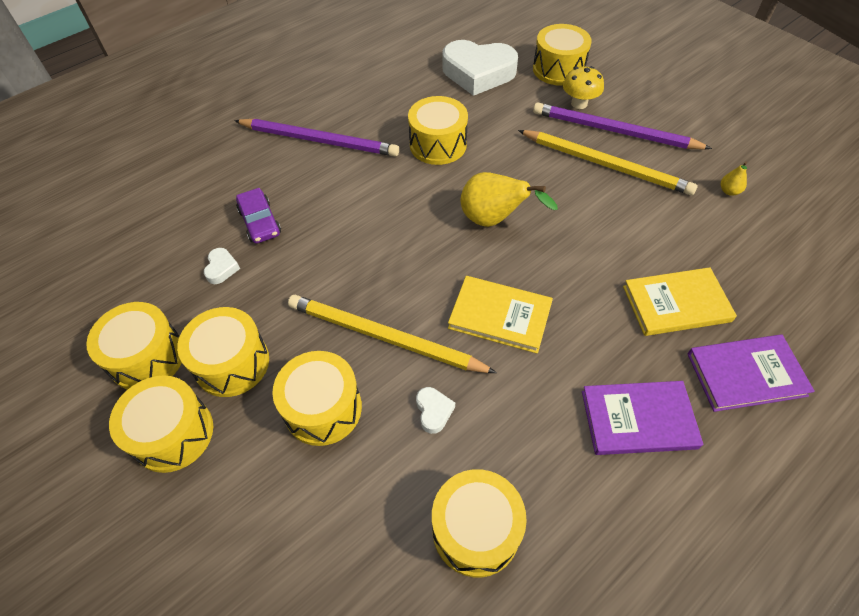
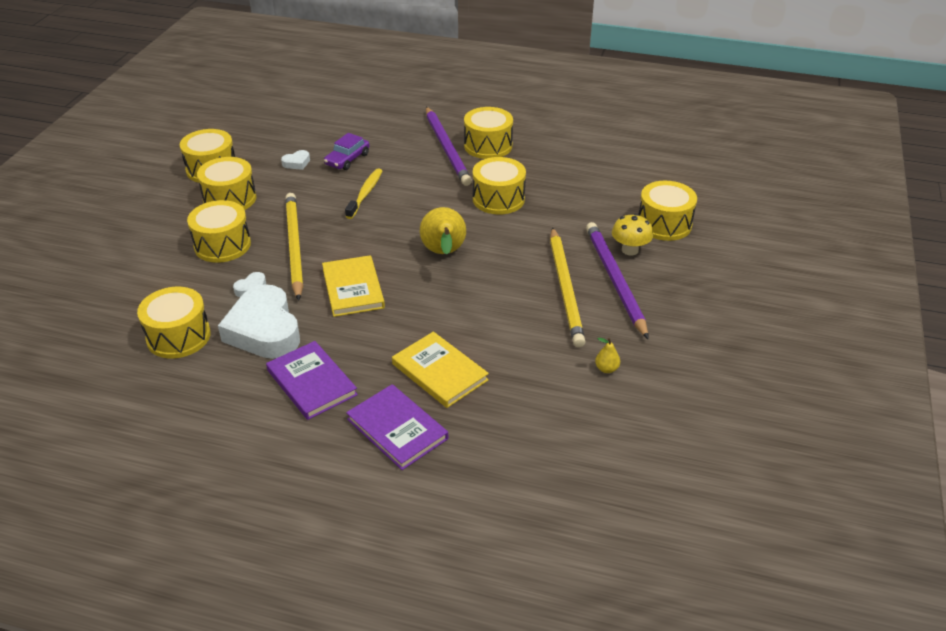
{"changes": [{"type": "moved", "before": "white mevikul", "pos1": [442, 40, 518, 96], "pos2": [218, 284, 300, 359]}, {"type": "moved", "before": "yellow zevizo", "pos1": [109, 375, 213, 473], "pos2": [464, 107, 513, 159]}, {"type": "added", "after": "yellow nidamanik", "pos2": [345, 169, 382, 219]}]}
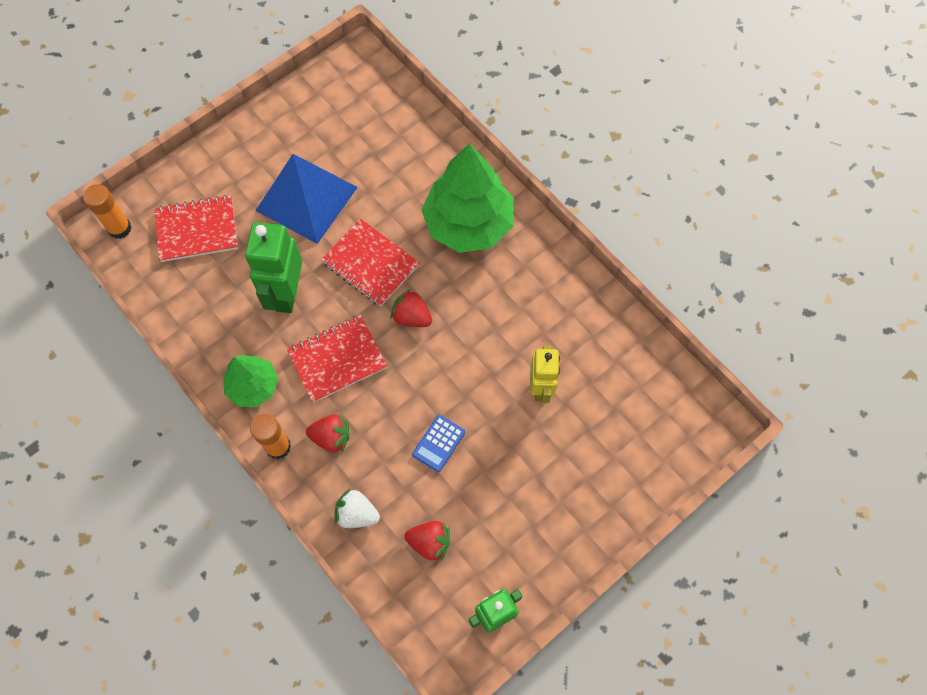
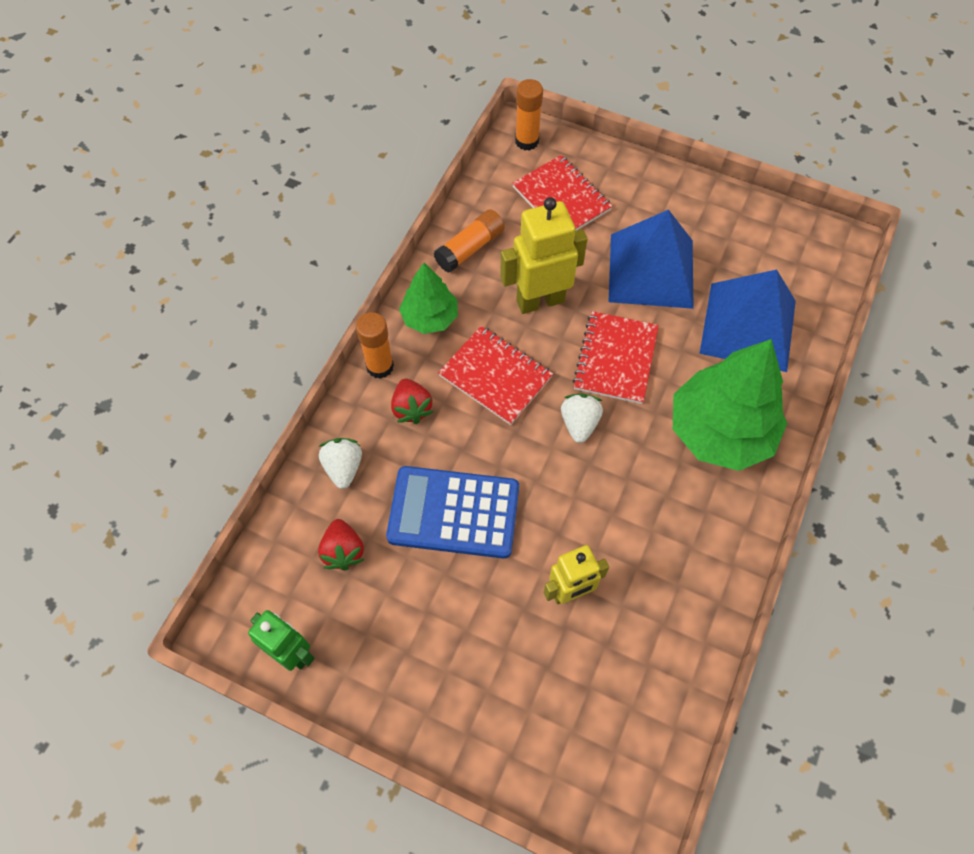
{"changes": [{"type": "recoloured", "before": "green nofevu", "after": "yellow nofevu", "pos1": [245, 222, 302, 313], "pos2": [500, 197, 587, 314]}, {"type": "recoloured", "before": "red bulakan", "after": "white bulakan", "pos1": [390, 289, 432, 327], "pos2": [561, 394, 603, 443]}, {"type": "resized", "before": "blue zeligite", "pos1": [412, 415, 465, 472], "pos2": [386, 466, 519, 559], "scale": 2.1}, {"type": "added", "after": "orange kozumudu", "pos2": [434, 209, 505, 273]}, {"type": "added", "after": "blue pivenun", "pos2": [699, 269, 796, 372]}]}
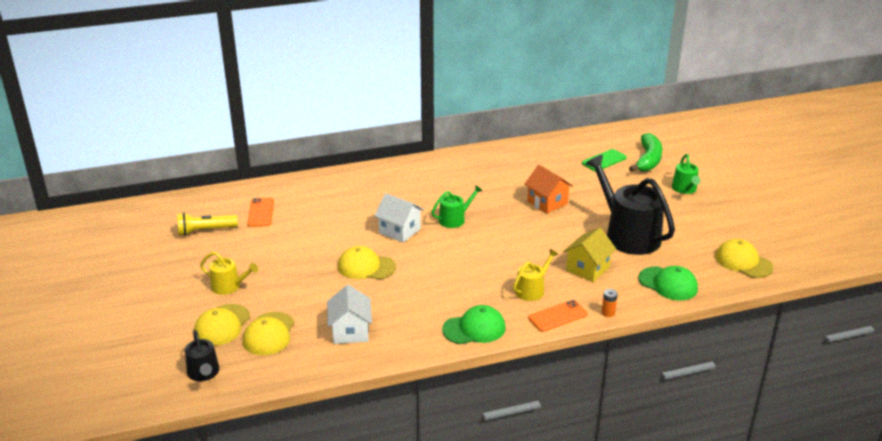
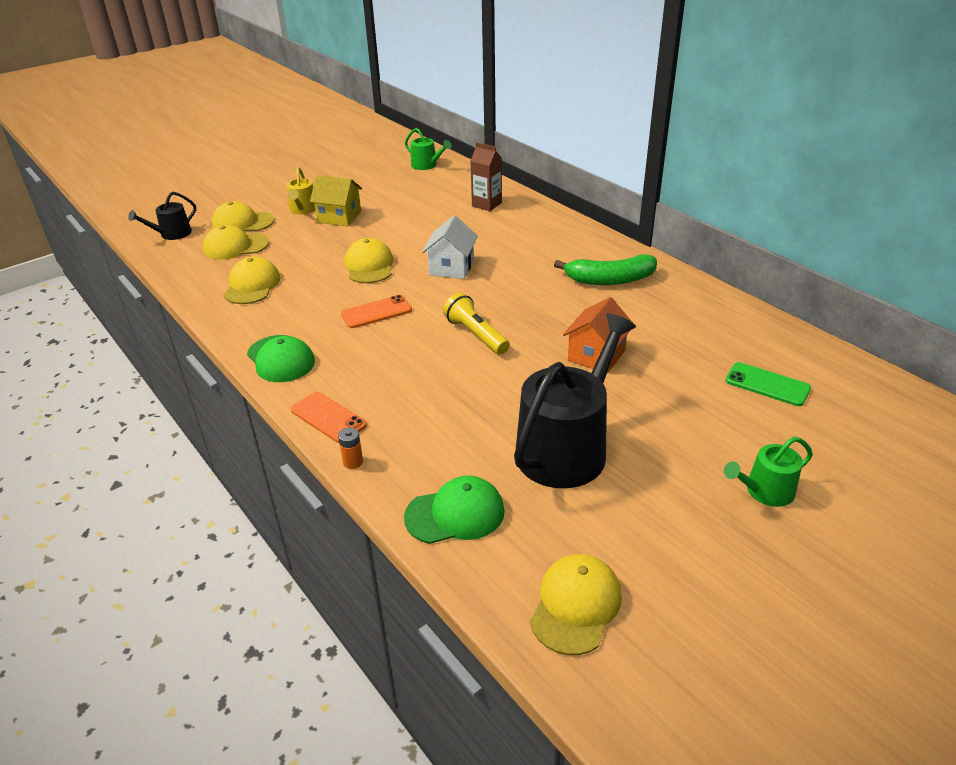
{"changes": [{"type": "moved", "before": "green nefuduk", "pos1": [629, 133, 662, 172], "pos2": [554, 254, 657, 285]}, {"type": "moved", "before": "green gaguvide", "pos1": [431, 185, 482, 228], "pos2": [405, 128, 451, 170]}, {"type": "moved", "before": "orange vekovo", "pos1": [247, 198, 274, 227], "pos2": [341, 295, 412, 328]}, {"type": "moved", "before": "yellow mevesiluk", "pos1": [177, 212, 238, 236], "pos2": [443, 293, 510, 355]}, {"type": "moved", "before": "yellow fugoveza", "pos1": [563, 227, 616, 282], "pos2": [310, 175, 362, 226]}, {"type": "removed", "before": "yellow gaguvide", "pos1": [513, 249, 558, 301]}, {"type": "turned", "before": "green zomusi", "pos1": [638, 266, 698, 300], "pos2": [404, 475, 505, 544], "turn": -120}, {"type": "replaced", "before": "white fugoveza", "after": "yellow zomusi", "pos1": [327, 285, 372, 344], "pos2": [224, 256, 281, 304]}, {"type": "added", "after": "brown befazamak", "pos2": [470, 142, 502, 211]}]}
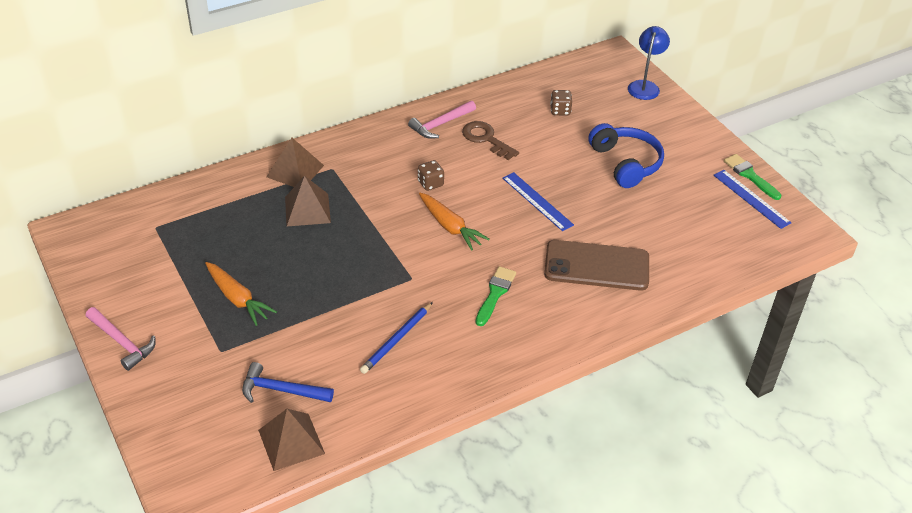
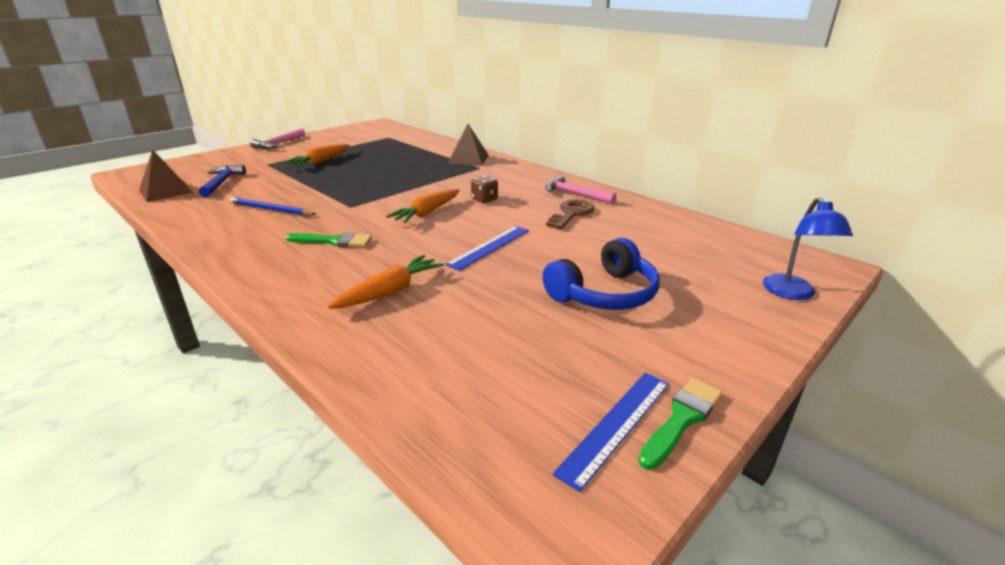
{"changes": [{"type": "turned", "before": "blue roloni", "pos1": [628, 26, 670, 100], "pos2": [763, 197, 853, 300], "turn": 90}, {"type": "removed", "before": "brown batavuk", "pos1": [550, 90, 572, 116]}, {"type": "removed", "before": "brown pivenun", "pos1": [285, 176, 331, 226]}, {"type": "replaced", "before": "brown vekovo", "after": "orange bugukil", "pos1": [544, 240, 649, 291], "pos2": [327, 255, 444, 309]}]}
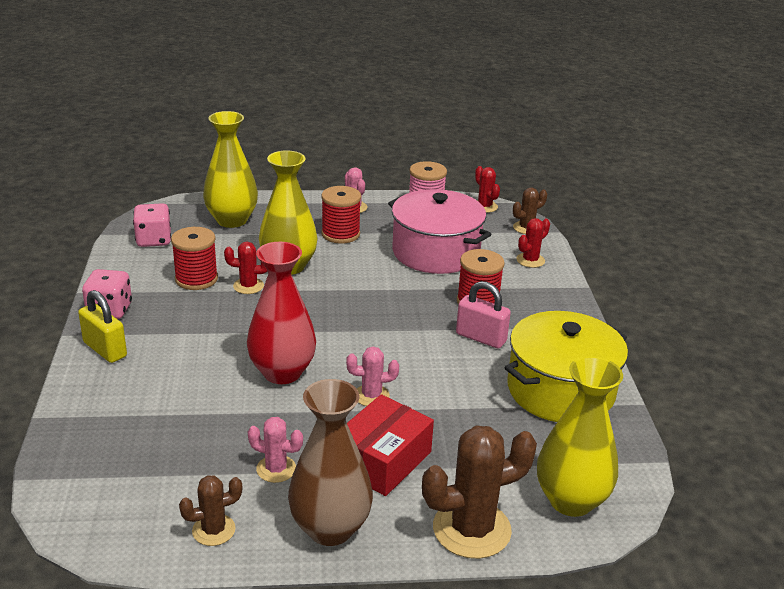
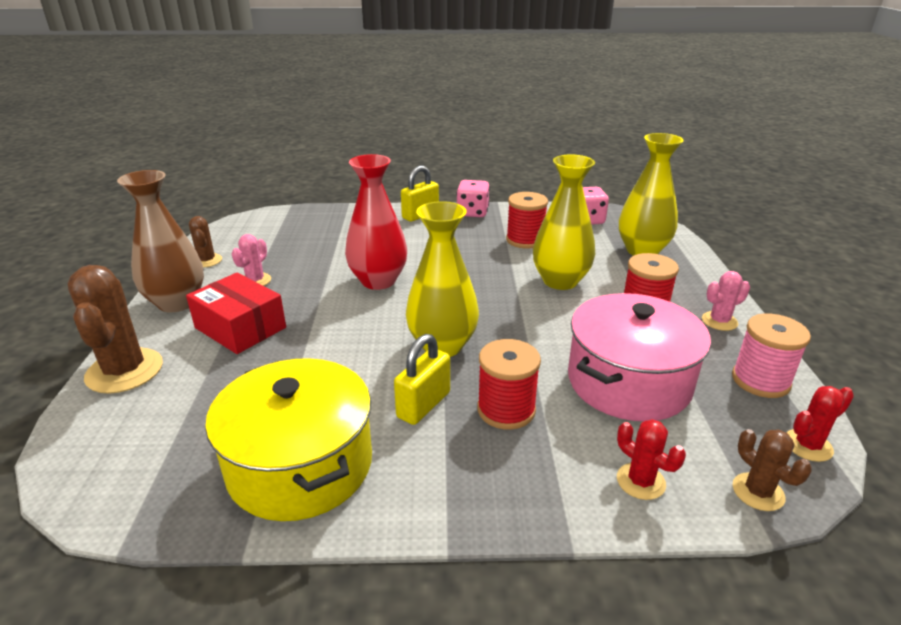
{"changes": [{"type": "removed", "before": "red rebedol", "pos1": [224, 242, 268, 294]}, {"type": "recoloured", "before": "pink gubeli", "after": "yellow gubeli", "pos1": [456, 281, 511, 349], "pos2": [394, 334, 450, 425]}, {"type": "removed", "before": "pink rebedol", "pos1": [346, 347, 399, 406]}, {"type": "moved", "before": "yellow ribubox", "pos1": [537, 356, 623, 517], "pos2": [406, 201, 479, 357]}]}
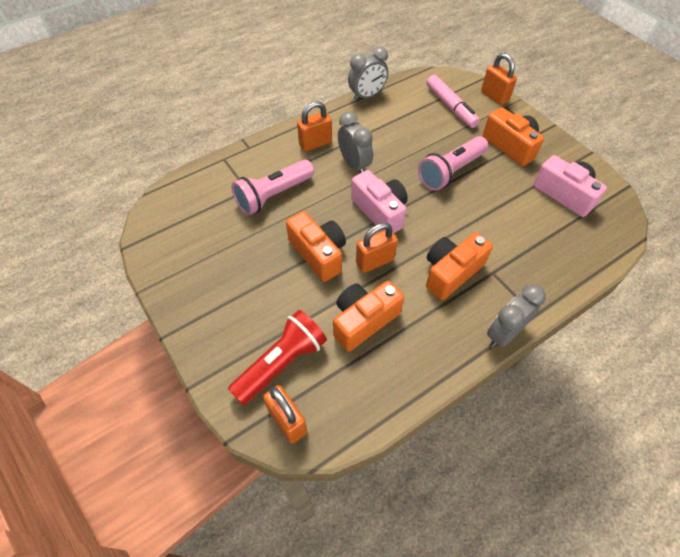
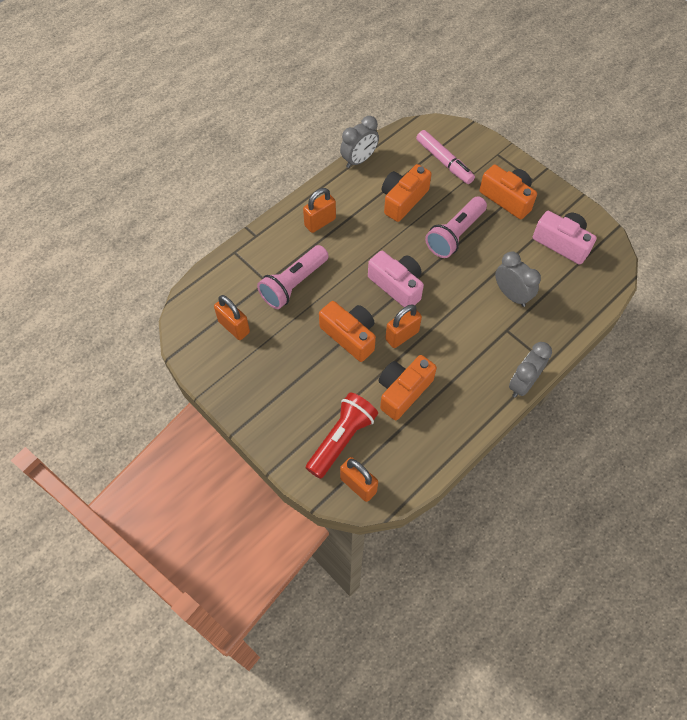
{"changes": [{"type": "moved", "before": "orange gubeli", "pos1": [481, 53, 517, 105], "pos2": [214, 295, 250, 340]}, {"type": "moved", "before": "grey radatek", "pos1": [338, 112, 373, 173], "pos2": [495, 252, 541, 307]}, {"type": "moved", "before": "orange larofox", "pos1": [426, 232, 493, 300], "pos2": [382, 164, 432, 222]}]}
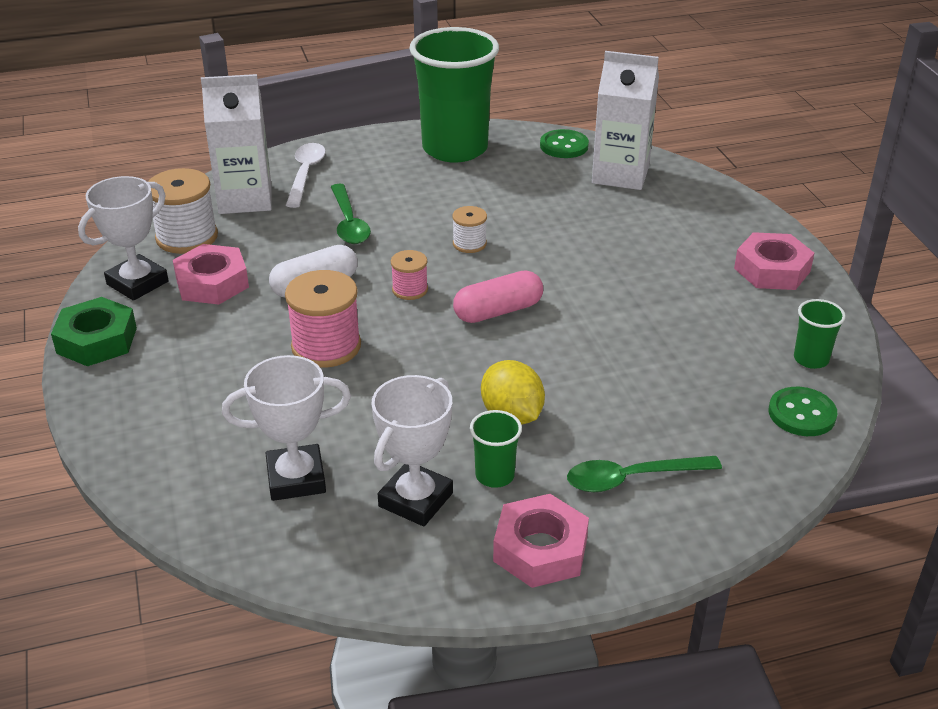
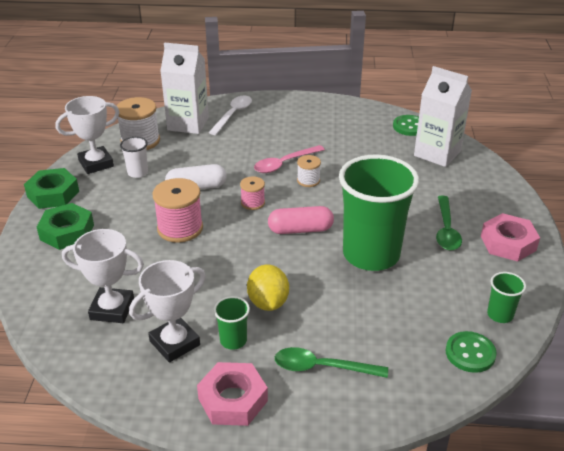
{"changes": [{"type": "moved", "before": "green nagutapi", "pos1": [409, 27, 499, 162], "pos2": [339, 154, 419, 271]}, {"type": "moved", "before": "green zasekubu", "pos1": [331, 184, 371, 244], "pos2": [436, 196, 462, 250]}, {"type": "replaced", "before": "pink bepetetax", "after": "white nagutapi", "pos1": [173, 244, 249, 305], "pos2": [120, 137, 148, 178]}, {"type": "added", "after": "pink zasekubu", "pos2": [254, 145, 325, 173]}, {"type": "added", "after": "green bepetetax", "pos2": [37, 203, 94, 250]}]}
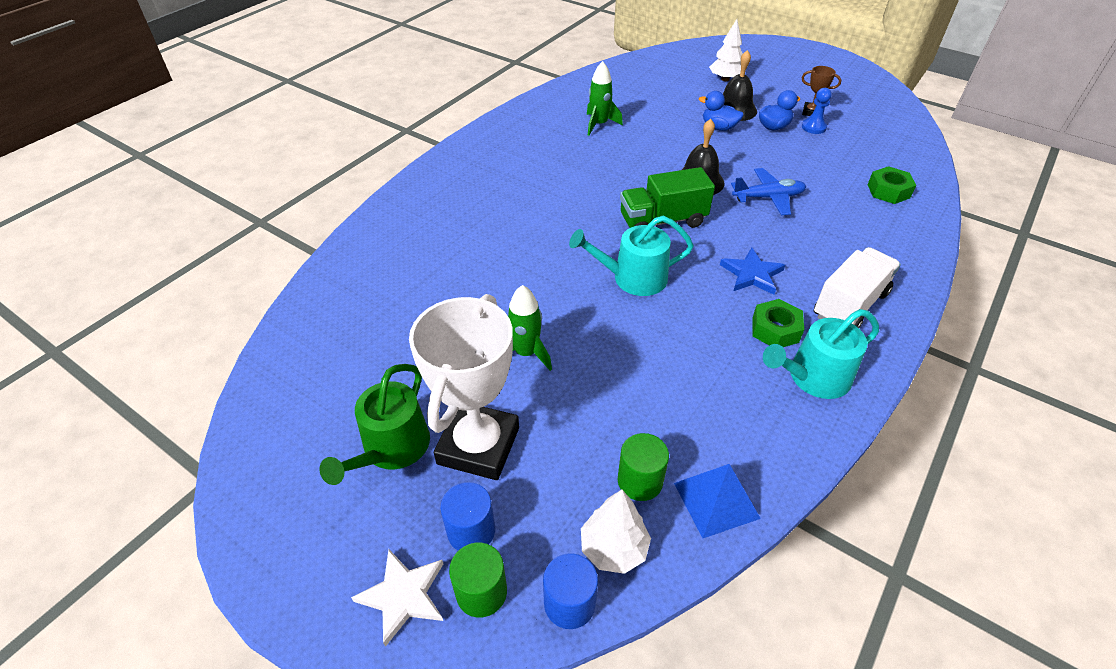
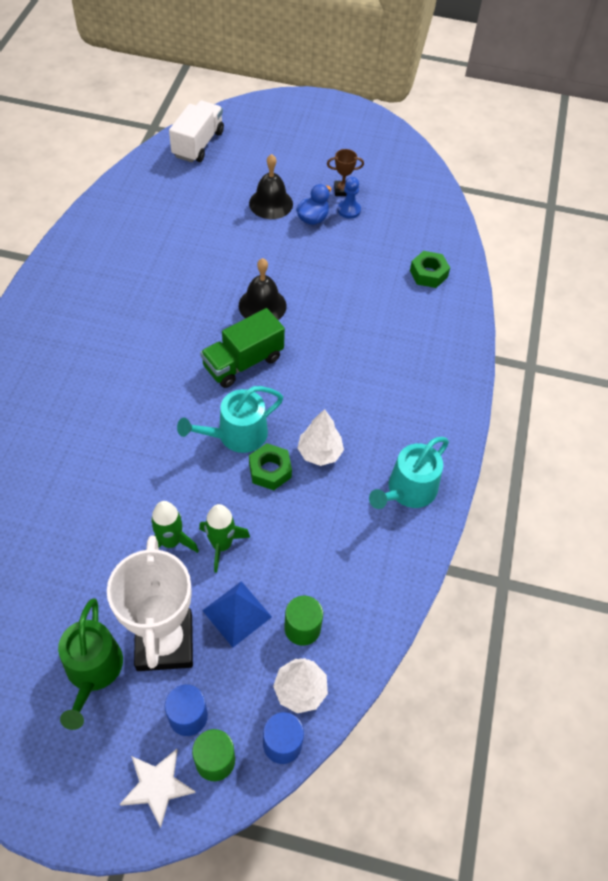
{"changes": [{"type": "moved", "before": "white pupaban", "pos1": [709, 19, 743, 81], "pos2": [297, 409, 344, 466]}, {"type": "moved", "before": "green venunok", "pos1": [587, 61, 623, 136], "pos2": [199, 504, 250, 573]}, {"type": "removed", "before": "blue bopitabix", "pos1": [699, 91, 744, 131]}, {"type": "removed", "before": "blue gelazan", "pos1": [731, 168, 806, 215]}, {"type": "moved", "before": "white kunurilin", "pos1": [814, 247, 901, 328], "pos2": [169, 101, 224, 162]}, {"type": "removed", "before": "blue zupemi", "pos1": [720, 248, 785, 295]}, {"type": "moved", "before": "green bepetetax", "pos1": [752, 299, 804, 347], "pos2": [249, 443, 292, 490]}, {"type": "moved", "before": "blue pivenun", "pos1": [674, 464, 761, 538], "pos2": [202, 581, 272, 648]}]}
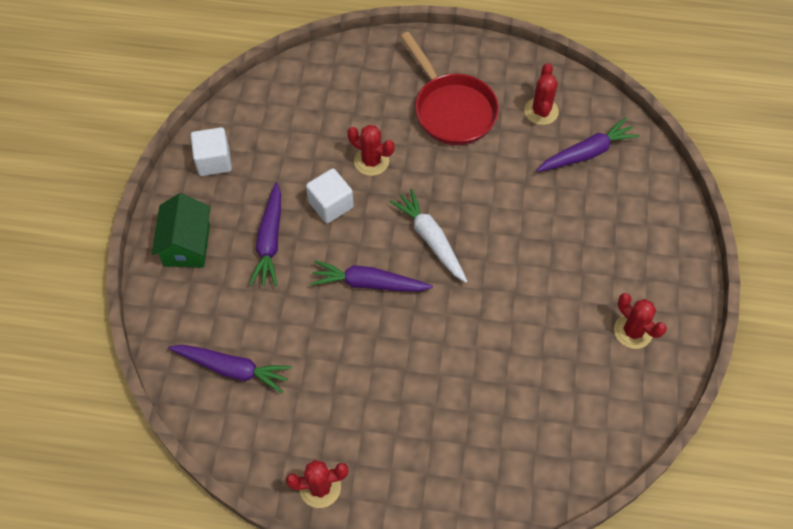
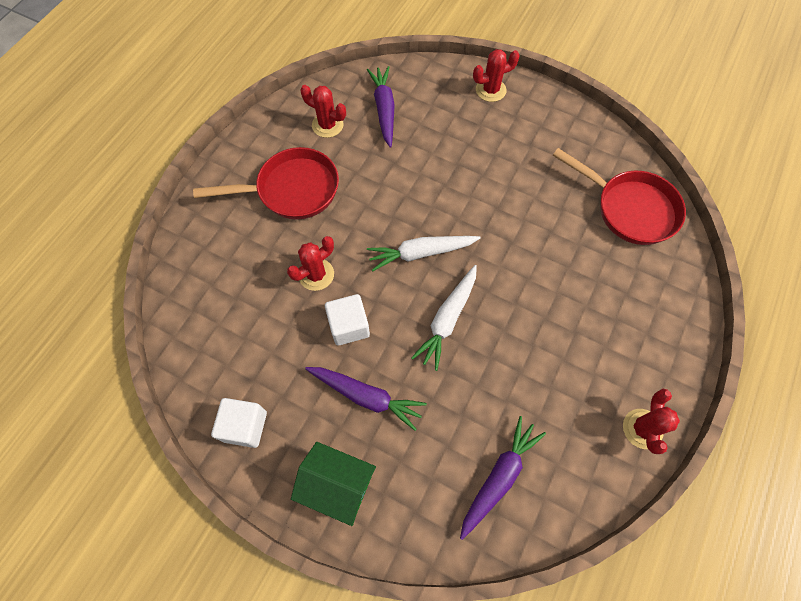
{"changes": [{"type": "recoloured", "before": "purple bugukil", "after": "white bugukil", "pos1": [310, 260, 433, 292], "pos2": [411, 265, 477, 371]}, {"type": "moved", "before": "red rebedol", "pos1": [614, 293, 667, 349], "pos2": [473, 49, 520, 102]}, {"type": "added", "after": "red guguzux", "pos2": [553, 148, 686, 245]}]}
